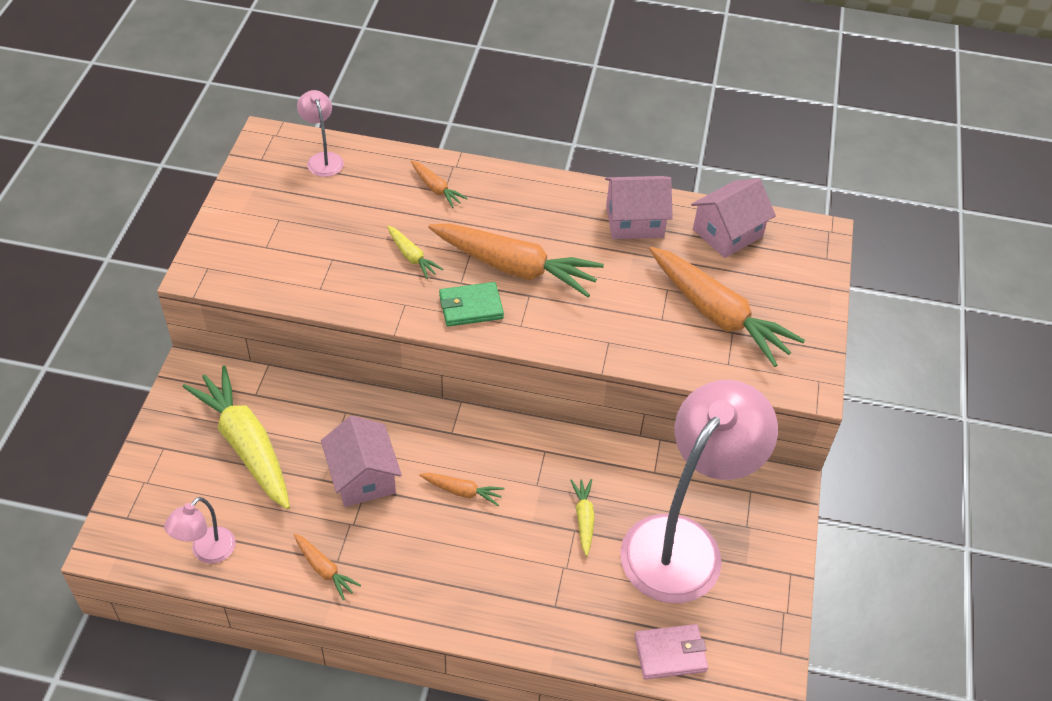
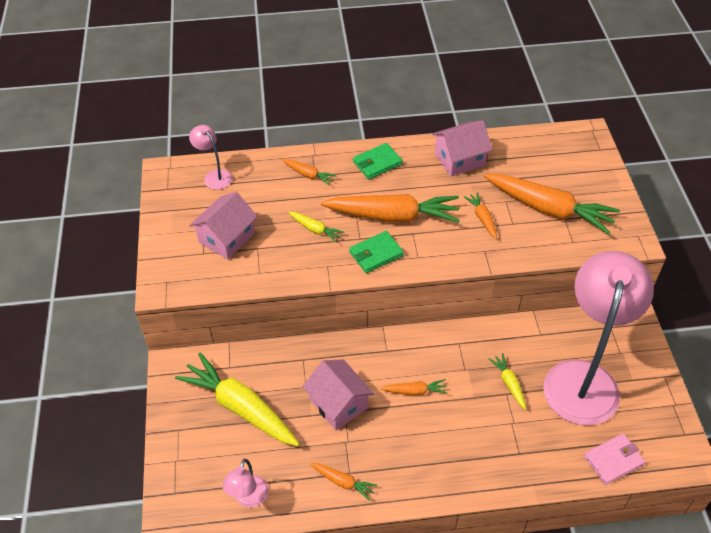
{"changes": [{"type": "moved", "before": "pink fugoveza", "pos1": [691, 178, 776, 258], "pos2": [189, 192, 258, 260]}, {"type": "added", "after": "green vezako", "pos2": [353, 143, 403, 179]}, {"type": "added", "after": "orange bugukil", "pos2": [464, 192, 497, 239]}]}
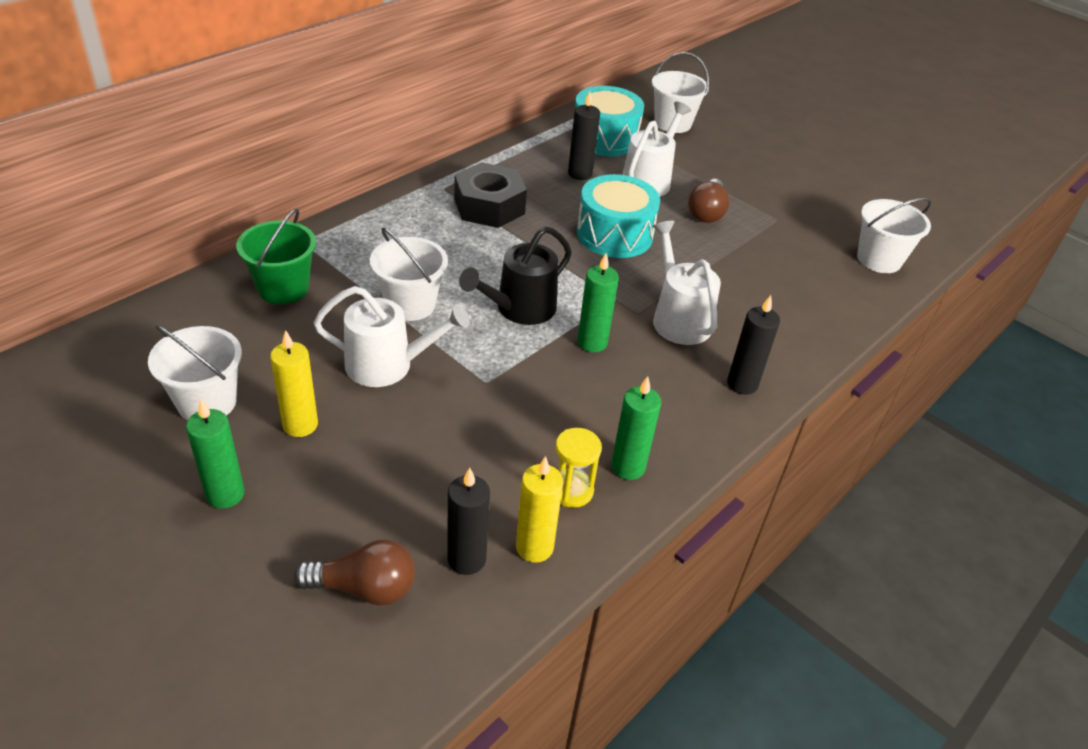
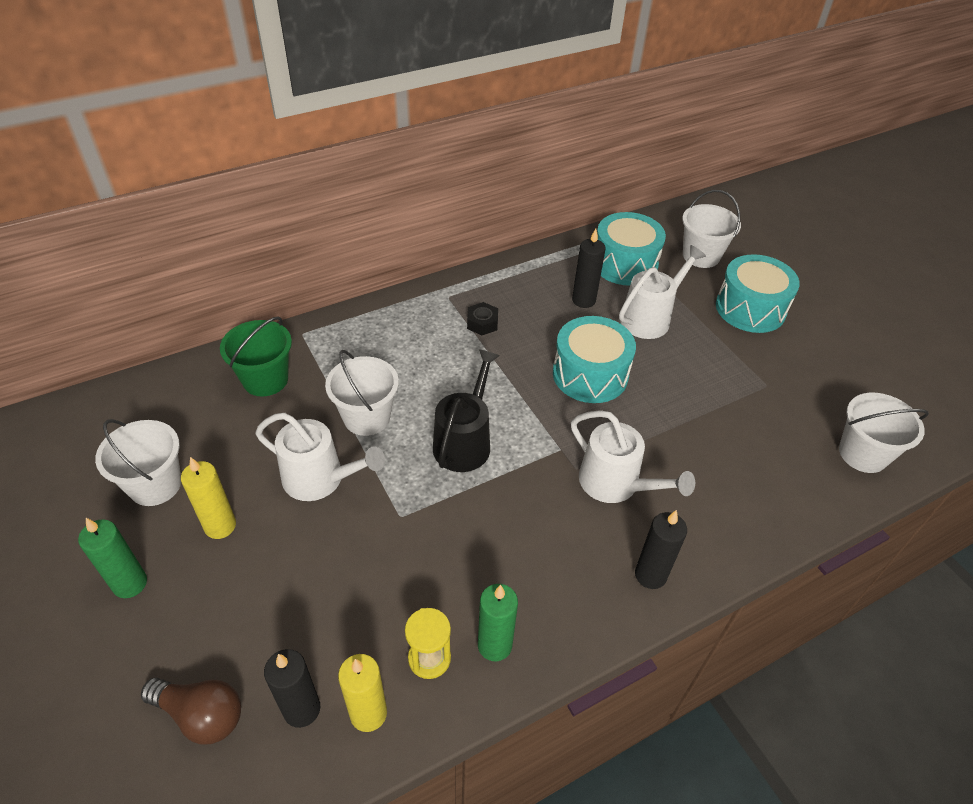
{"changes": [{"type": "resized", "before": "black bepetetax", "pos1": [454, 162, 527, 228], "pos2": [467, 302, 498, 335], "scale": 0.5}, {"type": "removed", "before": "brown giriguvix", "pos1": [688, 179, 730, 223]}, {"type": "turned", "before": "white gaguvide", "pos1": [652, 221, 721, 345], "pos2": [571, 410, 695, 503], "turn": 135}, {"type": "turned", "before": "black gaguvide", "pos1": [459, 226, 572, 325], "pos2": [433, 349, 500, 472], "turn": 135}, {"type": "removed", "before": "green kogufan", "pos1": [577, 253, 619, 353]}, {"type": "added", "after": "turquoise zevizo", "pos2": [716, 254, 800, 333]}]}
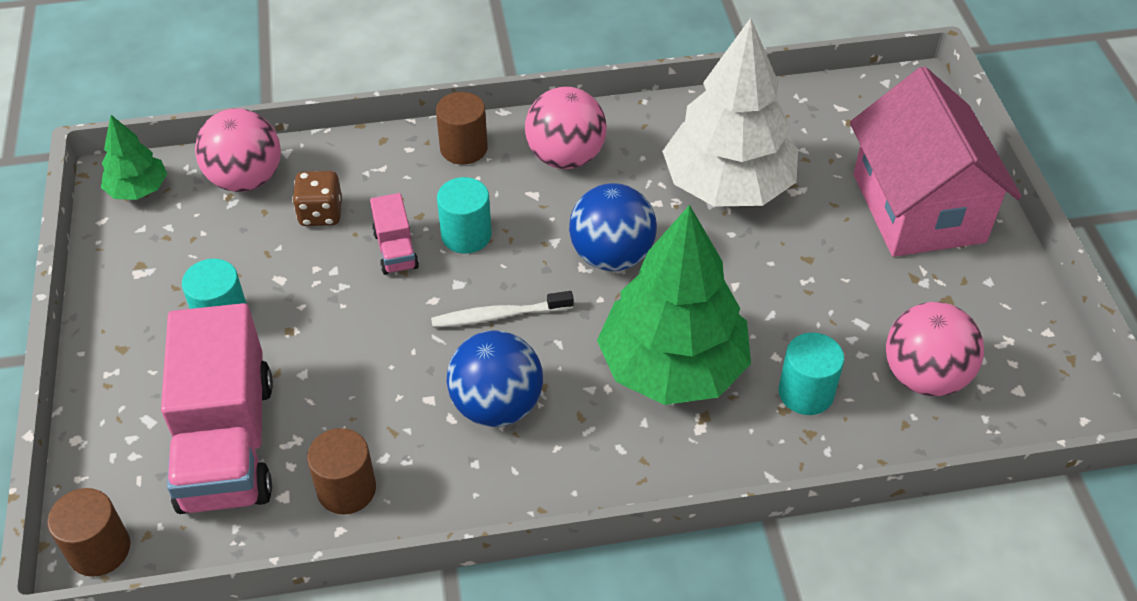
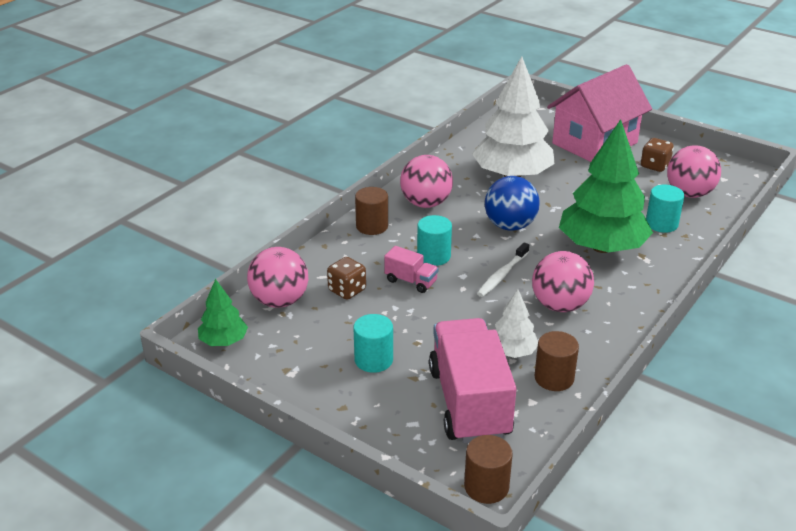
{"changes": [{"type": "turned", "before": "pink fugoveza", "pos1": [850, 66, 1022, 257], "pos2": [547, 64, 652, 162], "turn": -75}, {"type": "turned", "before": "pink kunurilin", "pos1": [161, 303, 273, 514], "pos2": [429, 318, 517, 443], "turn": -135}, {"type": "recoloured", "before": "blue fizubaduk", "after": "pink fizubaduk", "pos1": [447, 330, 543, 427], "pos2": [532, 251, 594, 312]}, {"type": "added", "after": "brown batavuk", "pos2": [641, 138, 674, 172]}, {"type": "added", "after": "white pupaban", "pos2": [495, 289, 538, 358]}]}
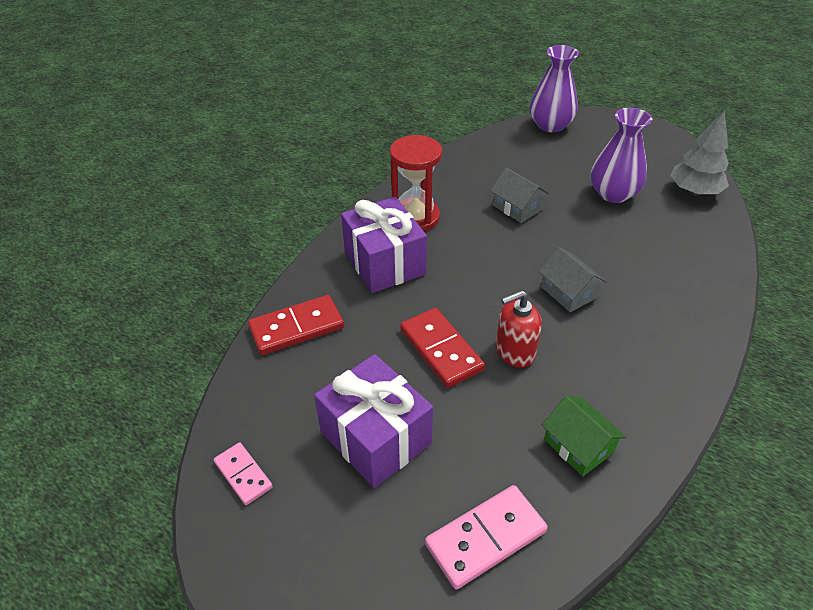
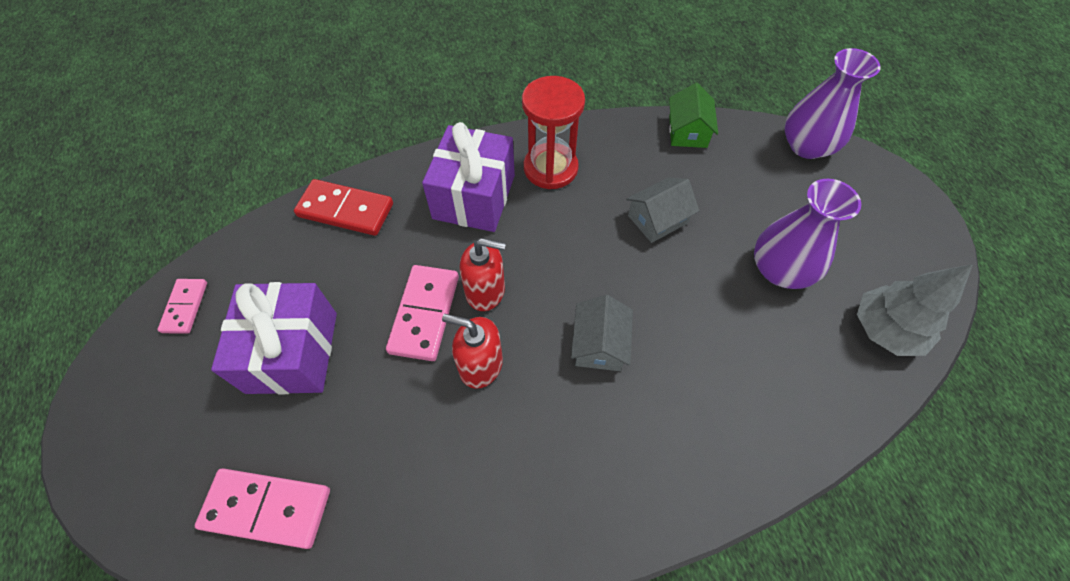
{"changes": [{"type": "turned", "before": "grey fugoveza", "pos1": [490, 168, 550, 223], "pos2": [626, 177, 699, 243], "turn": 60}, {"type": "recoloured", "before": "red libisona", "after": "pink libisona", "pos1": [400, 308, 485, 388], "pos2": [386, 265, 459, 361]}, {"type": "moved", "before": "green fugoveza", "pos1": [542, 396, 626, 476], "pos2": [669, 83, 718, 148]}, {"type": "added", "after": "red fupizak", "pos2": [459, 238, 506, 311]}]}
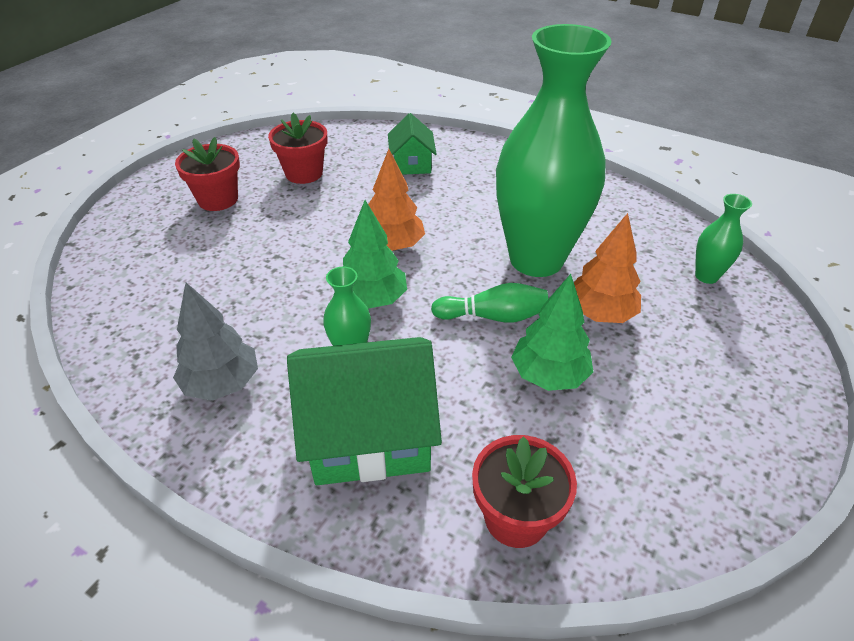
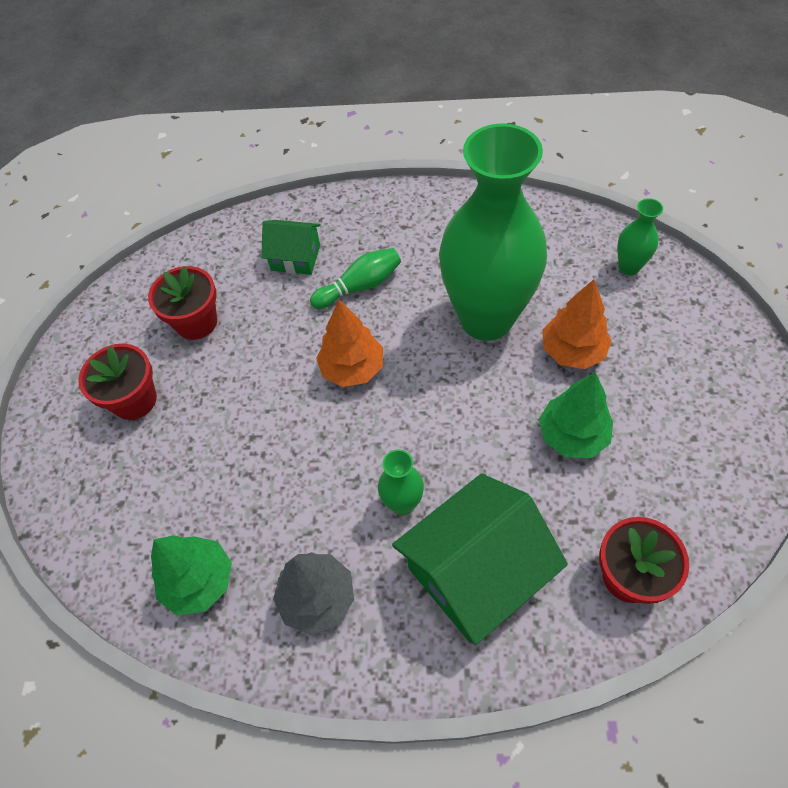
{"changes": [{"type": "turned", "before": "green fugoveza", "pos1": [388, 113, 437, 175], "pos2": [261, 220, 321, 275], "turn": -45}, {"type": "moved", "before": "green pupaban", "pos1": [343, 200, 407, 309], "pos2": [151, 535, 232, 615]}, {"type": "moved", "before": "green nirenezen", "pos1": [431, 283, 548, 323], "pos2": [310, 248, 401, 309]}]}
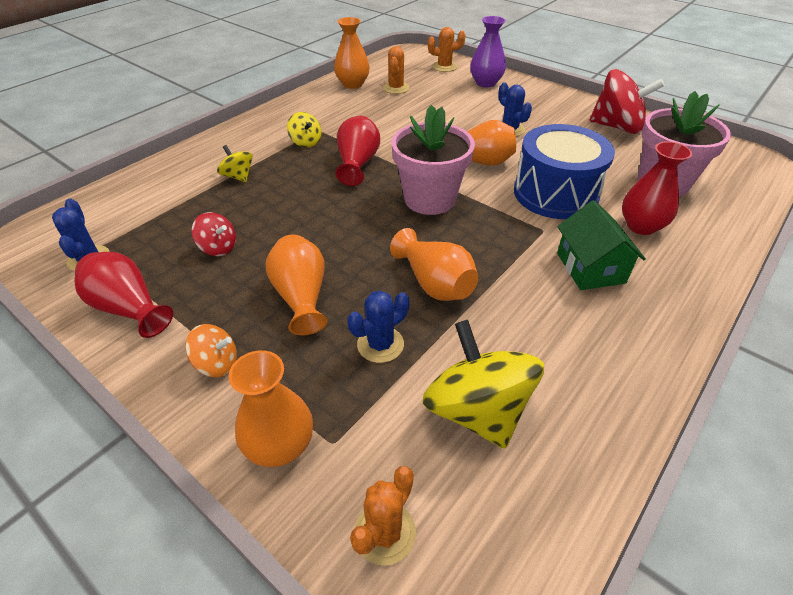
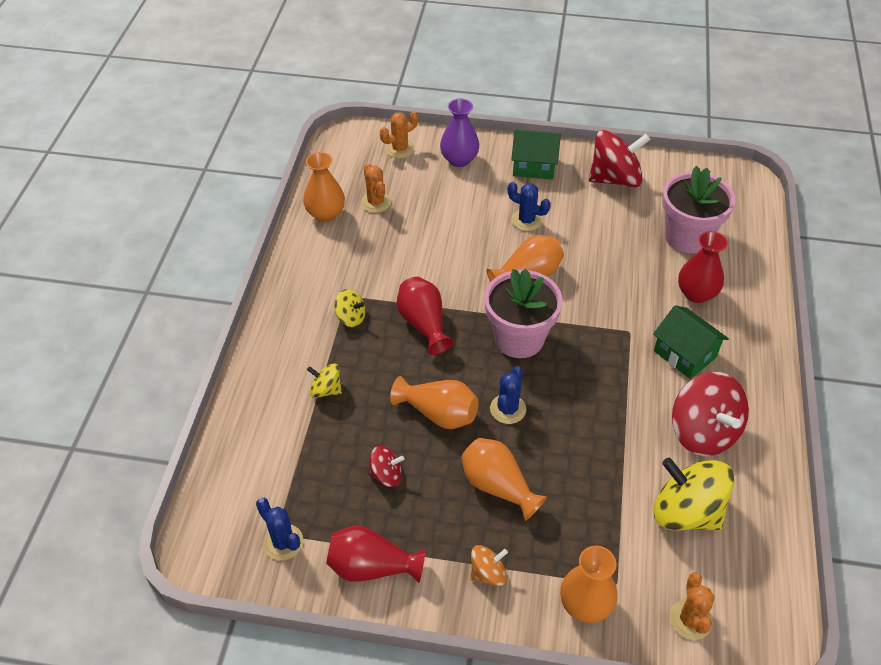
{"changes": [{"type": "removed", "before": "blue zevizo", "pos1": [514, 124, 615, 219]}, {"type": "moved", "before": "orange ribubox", "pos1": [390, 228, 478, 301], "pos2": [390, 376, 479, 429]}, {"type": "moved", "before": "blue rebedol", "pos1": [347, 290, 409, 363], "pos2": [490, 366, 526, 424]}, {"type": "added", "after": "green fugoveza", "pos2": [511, 129, 561, 180]}, {"type": "added", "after": "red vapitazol", "pos2": [672, 372, 749, 456]}]}
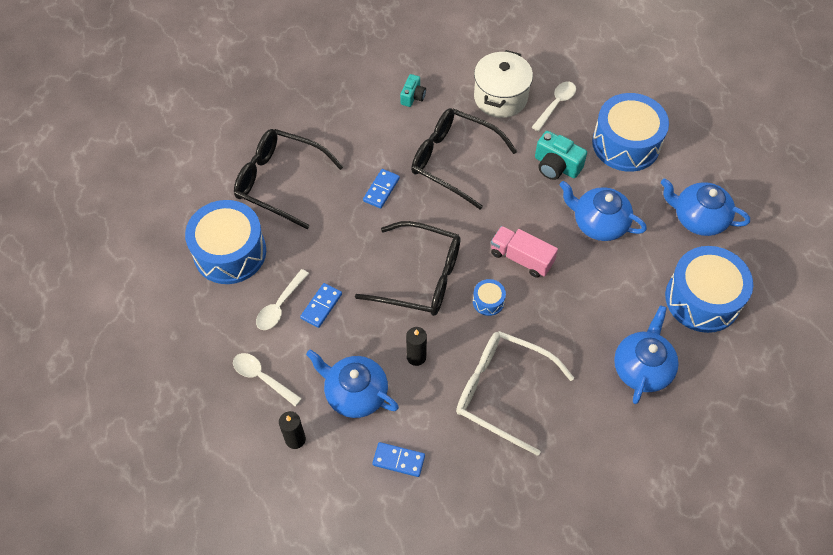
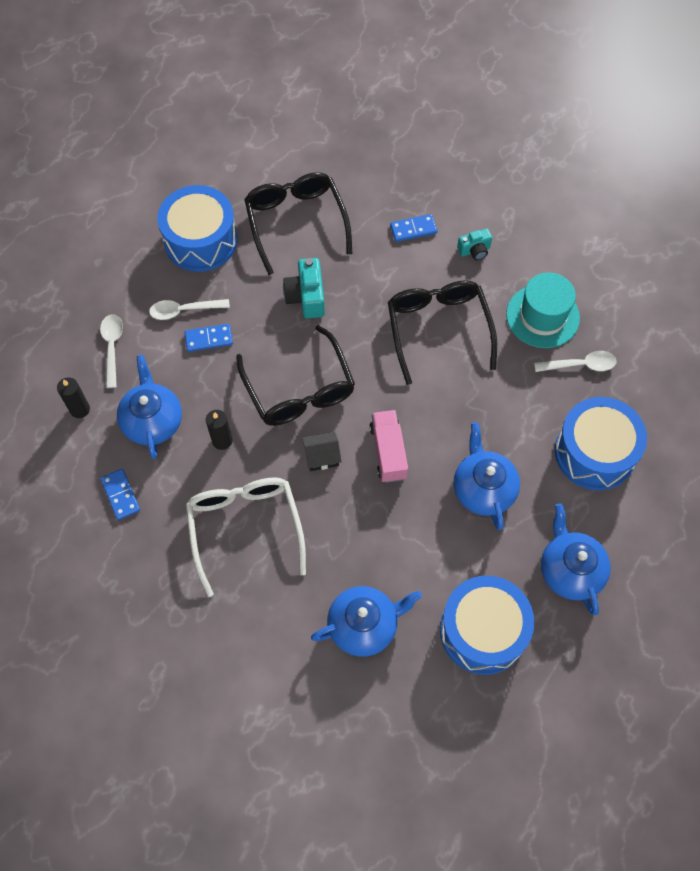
{"changes": [{"type": "replaced", "before": "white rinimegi", "after": "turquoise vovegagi", "pos1": [474, 50, 533, 118], "pos2": [506, 272, 580, 348]}, {"type": "moved", "before": "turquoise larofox", "pos1": [535, 131, 587, 180], "pos2": [283, 258, 325, 319]}, {"type": "moved", "before": "blue libisona", "pos1": [363, 169, 400, 208], "pos2": [390, 214, 437, 242]}, {"type": "replaced", "before": "blue zevizo", "after": "black fugoveza", "pos1": [473, 279, 506, 316], "pos2": [302, 432, 342, 471]}]}
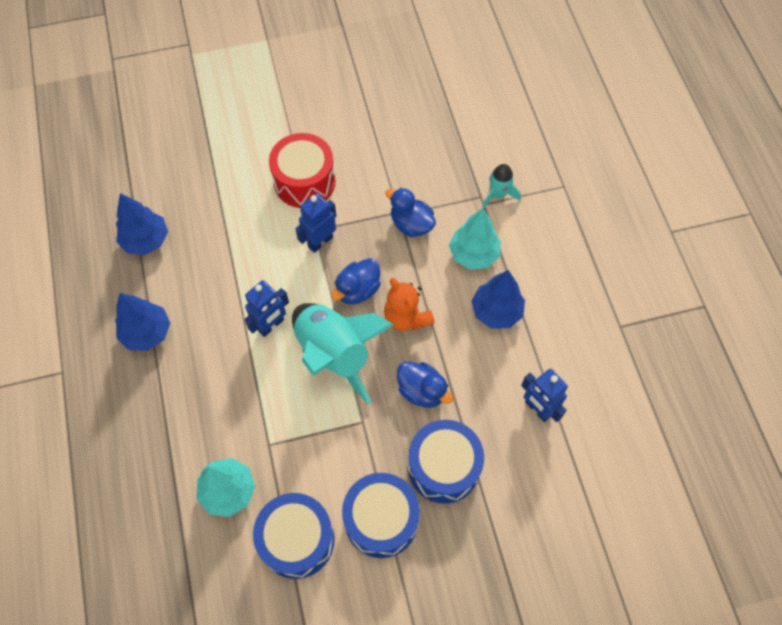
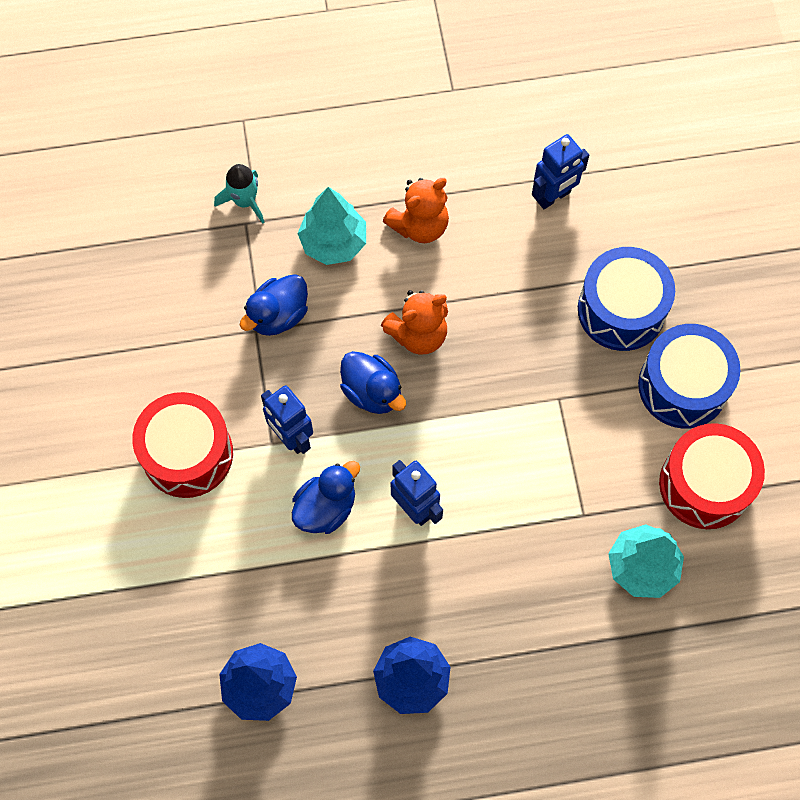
{"changes": [{"type": "replaced", "before": "blue pupaban", "after": "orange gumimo", "pos1": [472, 270, 525, 329], "pos2": [383, 178, 449, 243]}, {"type": "removed", "before": "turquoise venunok", "pos1": [292, 303, 394, 405]}, {"type": "moved", "before": "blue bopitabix", "pos1": [397, 362, 454, 408], "pos2": [292, 461, 360, 534]}, {"type": "recoloured", "before": "blue zevizo", "after": "red zevizo", "pos1": [253, 493, 335, 579], "pos2": [659, 423, 765, 529]}]}
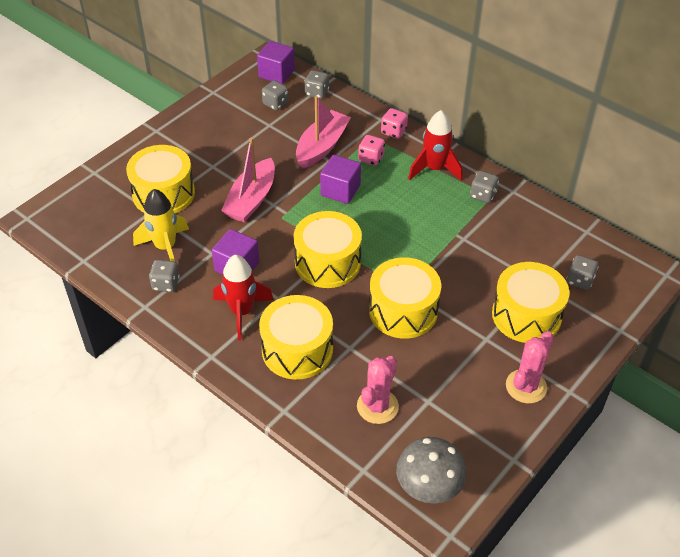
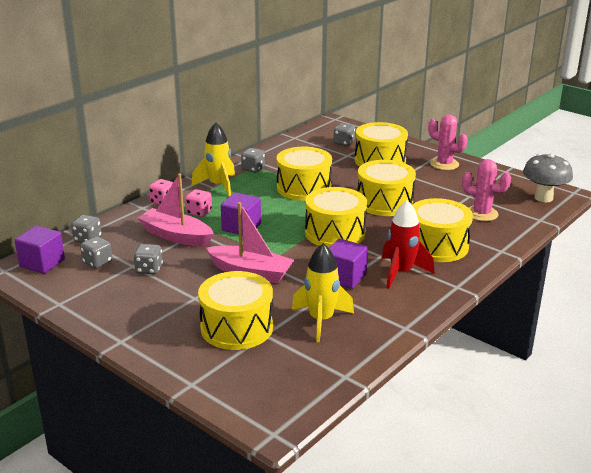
{"changes": [{"type": "recoloured", "before": "red venunok", "after": "yellow venunok", "pos1": [408, 110, 463, 181], "pos2": [191, 122, 235, 197]}, {"type": "moved", "before": "grey batavuk", "pos1": [149, 260, 180, 292], "pos2": [133, 244, 163, 274]}, {"type": "added", "after": "yellow zevizo", "pos2": [276, 147, 332, 201]}]}
